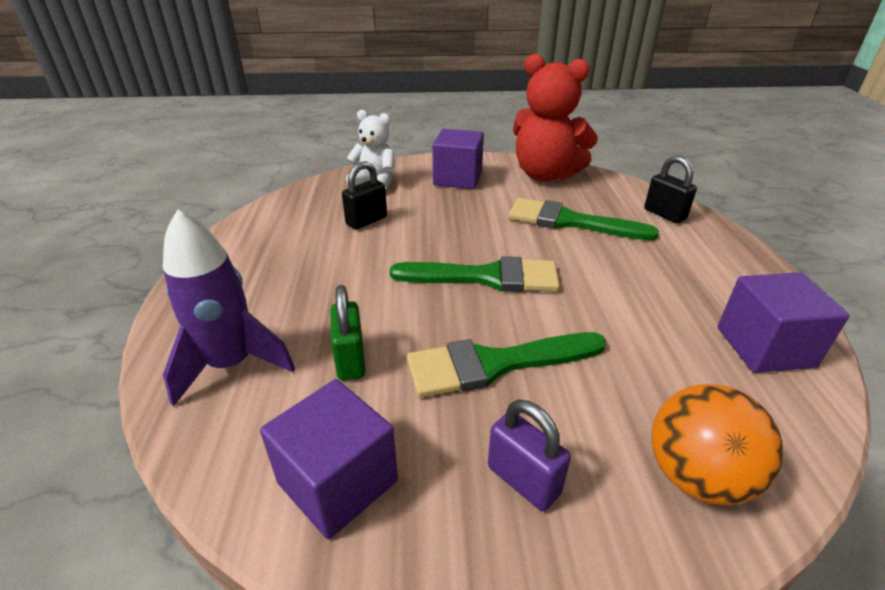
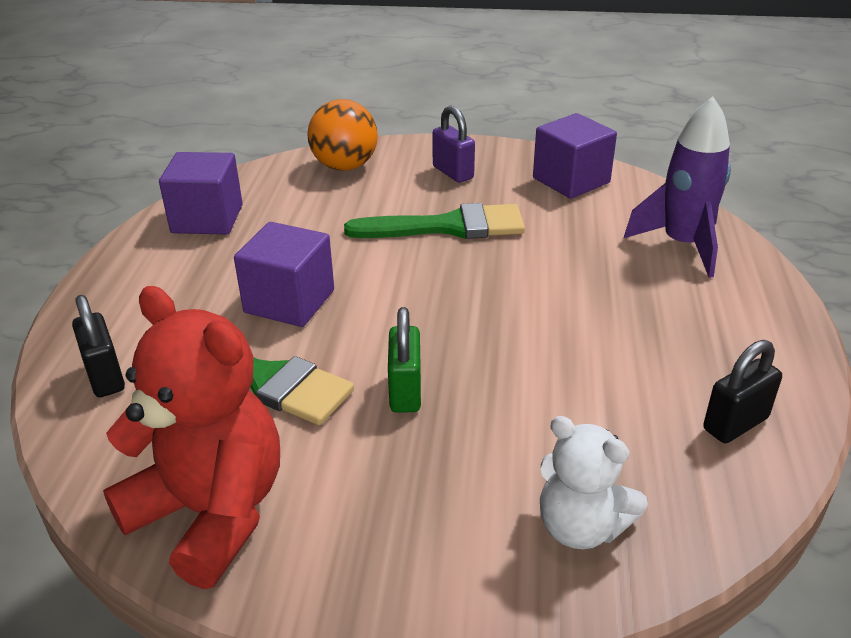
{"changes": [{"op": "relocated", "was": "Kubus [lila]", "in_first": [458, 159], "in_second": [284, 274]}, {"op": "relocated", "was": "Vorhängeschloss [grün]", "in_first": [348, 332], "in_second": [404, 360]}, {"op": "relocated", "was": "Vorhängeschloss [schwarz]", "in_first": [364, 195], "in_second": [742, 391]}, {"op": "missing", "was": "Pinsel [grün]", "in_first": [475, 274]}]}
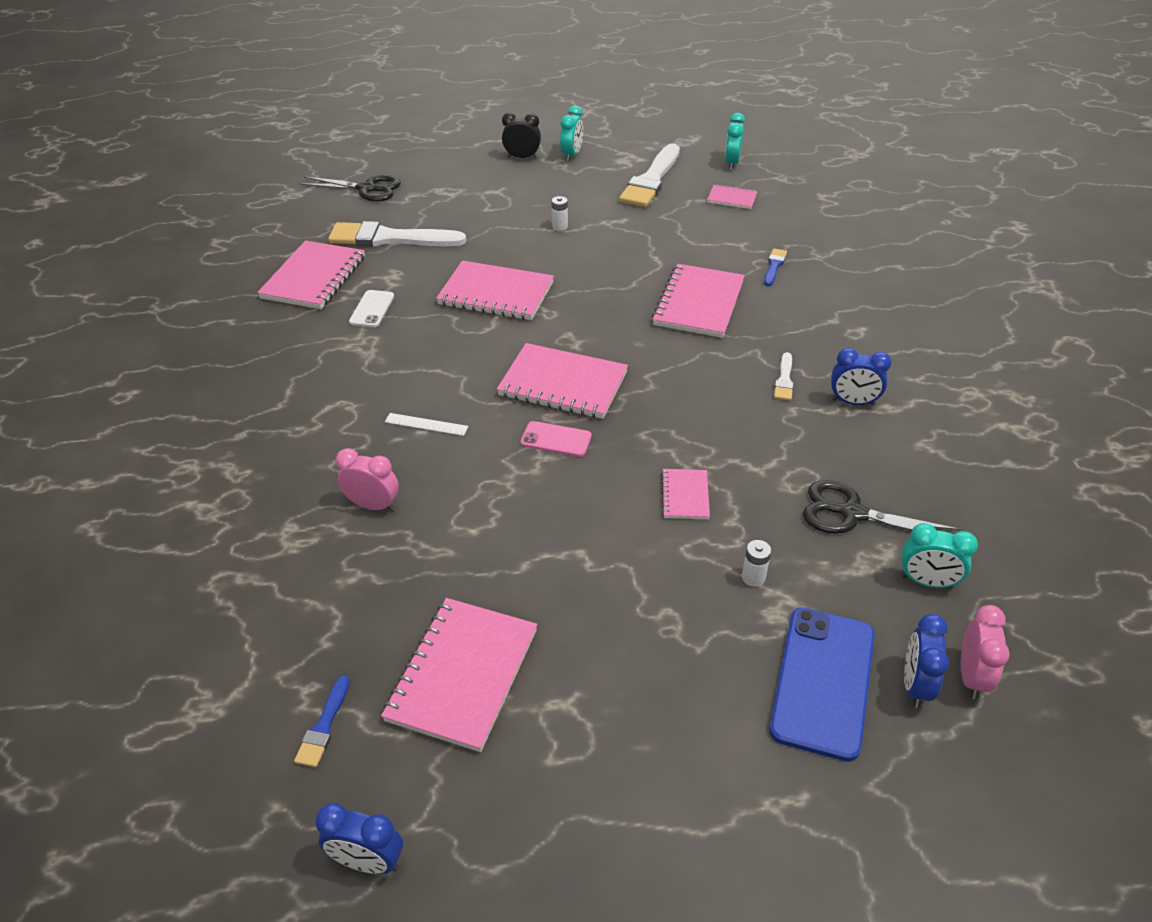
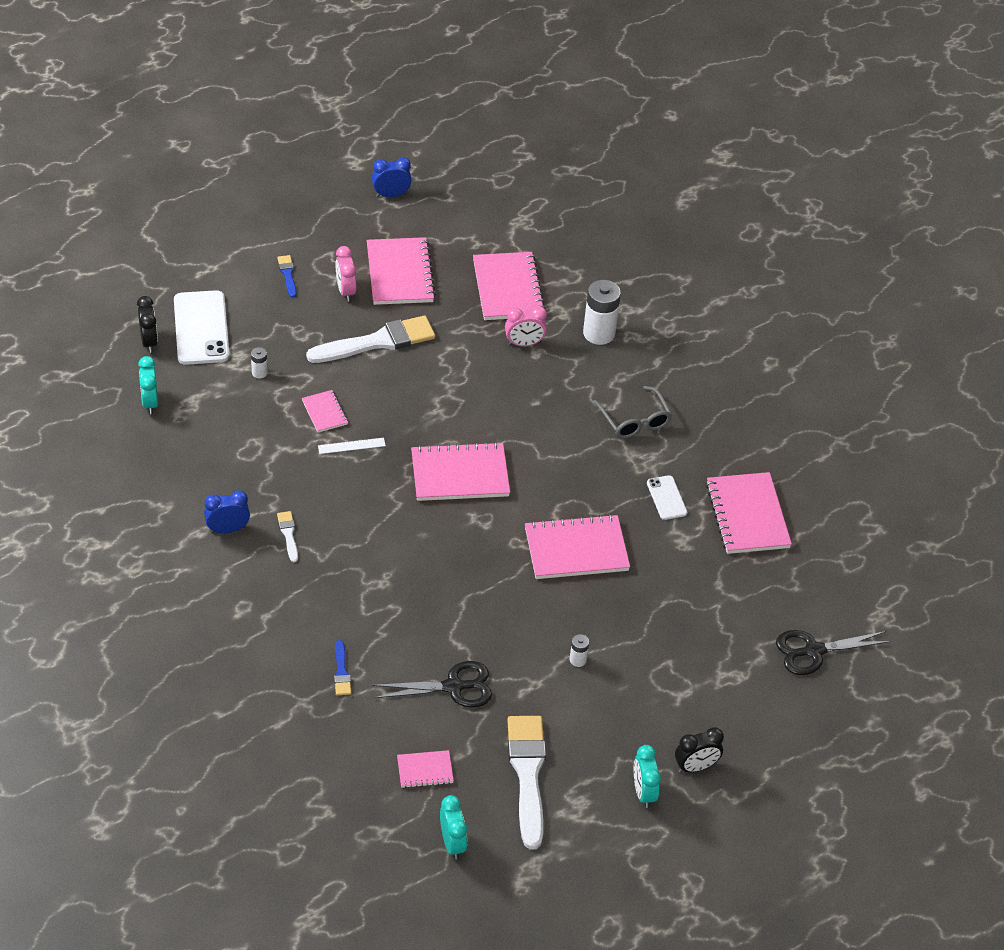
{"changes": [{"op": "colour", "was": "Wecker [blau]", "now": "Wecker [schwarz]", "in_first": [926, 661], "in_second": [147, 324]}, {"op": "spun", "was": "Wecker [türkis]", "in_first": [939, 555], "in_second": [148, 385], "clockwise": -90}, {"op": "colour", "was": "Handy [blau]", "now": "Handy [weiß]", "in_first": [822, 684], "in_second": [202, 327]}, {"op": "relocated", "was": "Pinsel [blau]", "in_first": [322, 721], "in_second": [287, 276]}, {"op": "relocated", "was": "Pinsel [weiß]", "in_first": [397, 234], "in_second": [370, 339]}, {"op": "relocated", "was": "Lineal [weiß]", "in_first": [426, 424], "in_second": [352, 446]}, {"op": "relocated", "was": "Wecker [rosa]", "in_first": [985, 652], "in_second": [345, 274]}, {"op": "relocated", "was": "Schere [schwarz]", "in_first": [882, 507], "in_second": [432, 684]}, {"op": "relocated", "was": "Notizbuch [rosa]", "in_first": [698, 301], "in_second": [509, 286]}, {"op": "appeared", "now": "Batterie [weiß]", "in_second": [602, 312]}, {"op": "appeared", "now": "Brille [grau]", "in_second": [632, 412]}, {"op": "missing", "was": "Handy [rosa]", "in_first": [556, 439]}]}
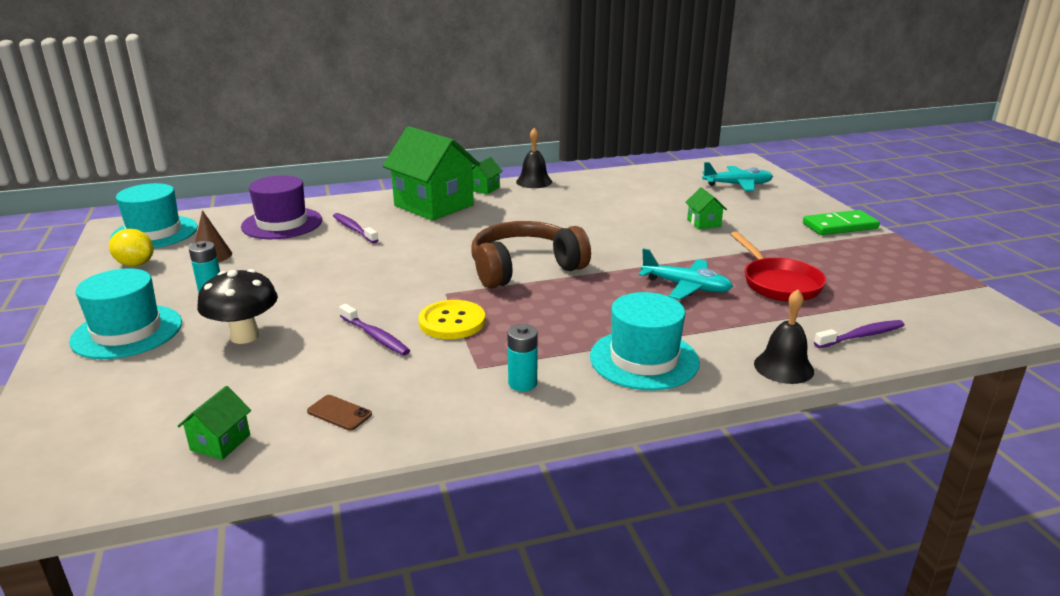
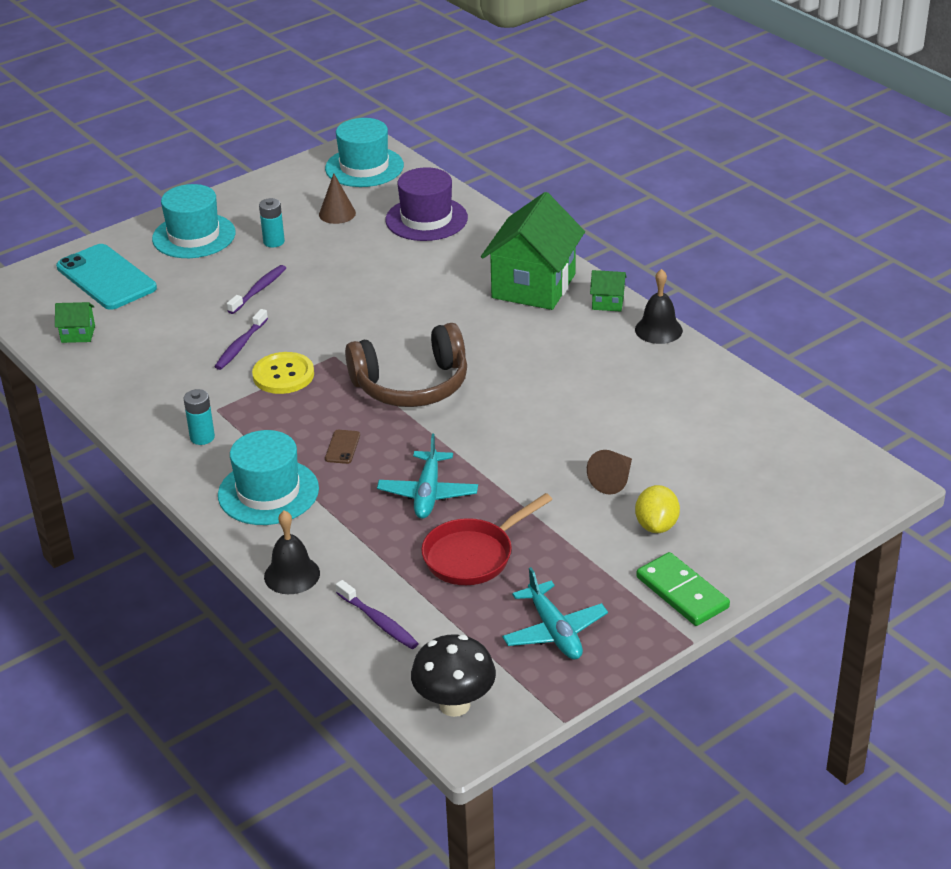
{"changes": [{"op": "appeared", "now": "Handy [türkis]", "in_second": [106, 277]}, {"op": "relocated", "was": "Zahnbürste [lila]", "in_first": [355, 228], "in_second": [256, 289]}, {"op": "relocated", "was": "Handy [braun]", "in_first": [339, 413], "in_second": [342, 447]}, {"op": "spun", "was": "Kopfhörer [braun]", "in_first": [531, 255], "in_second": [406, 365], "clockwise": 120}, {"op": "relocated", "was": "Pilz [schwarz]", "in_first": [237, 306], "in_second": [453, 675]}, {"op": "relocated", "was": "Flugzeug [türkis]", "in_first": [737, 176], "in_second": [555, 613]}, {"op": "exchanged", "was": "Haus [grün]", "now": "Kegel [braun]", "in_first": [706, 208], "in_second": [609, 472]}, {"op": "relocated", "was": "Zitrone [gelb]", "in_first": [131, 247], "in_second": [657, 509]}]}
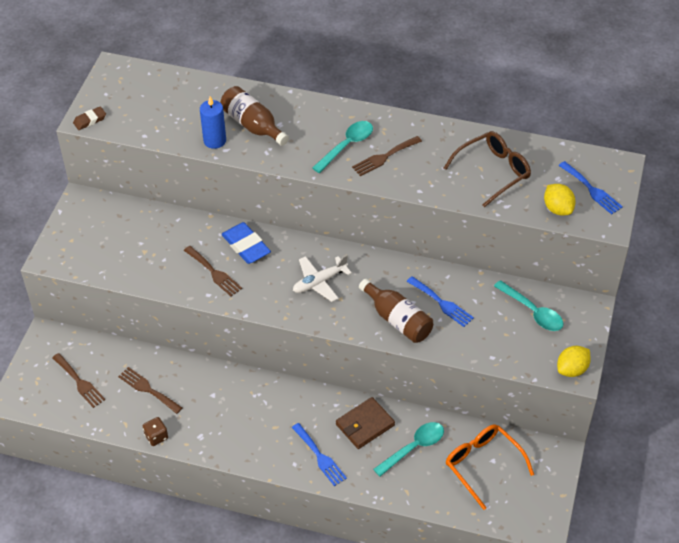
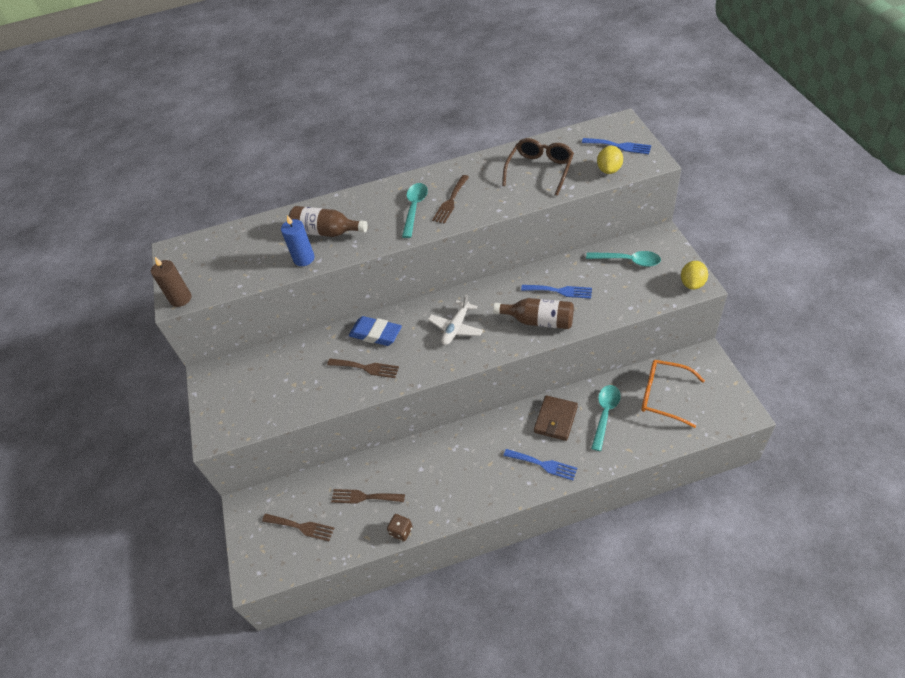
{"changes": [{"op": "exchanged", "was": "Radiergummi [braun]", "now": "Kerze [braun]", "in_first": [89, 118], "in_second": [171, 282]}, {"op": "spun", "was": "Zitrone [gelb]", "in_first": [560, 200], "in_second": [610, 160], "clockwise": 75}]}
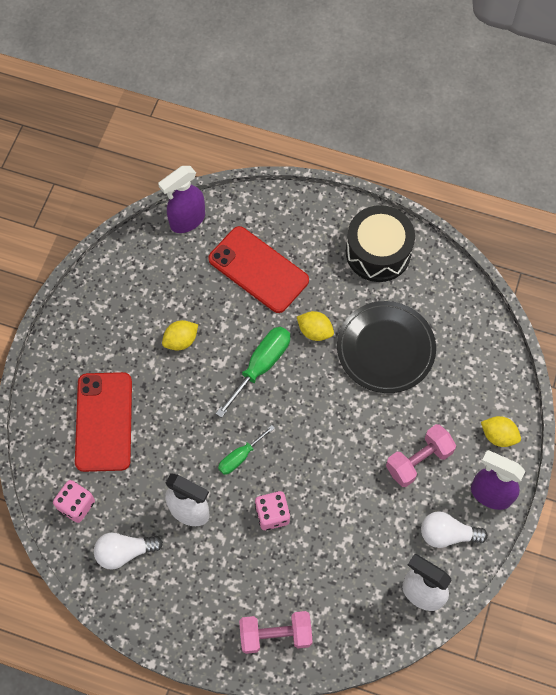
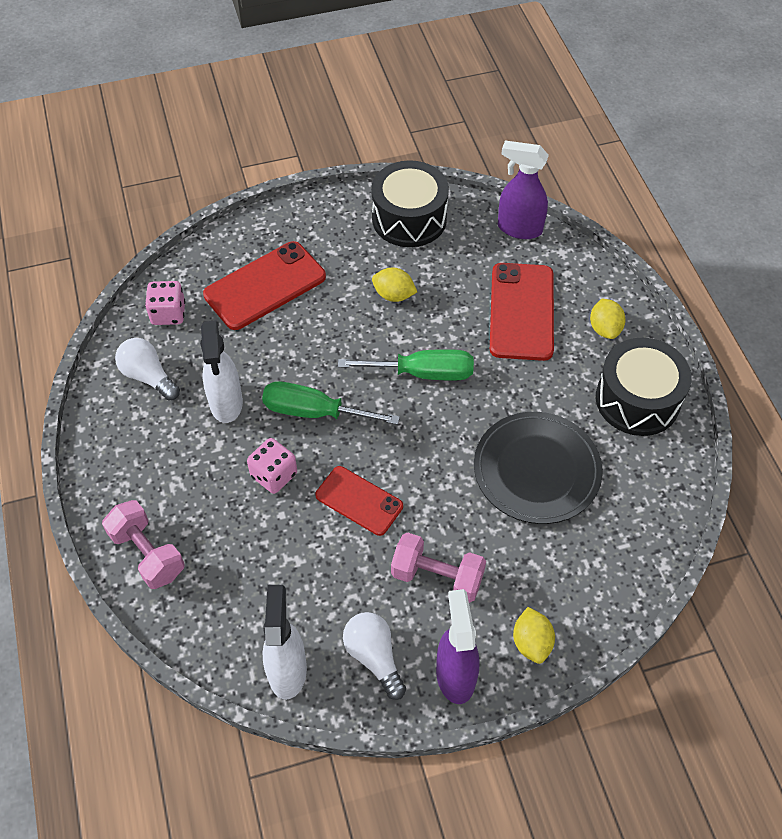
{"changes": [{"op": "size", "was": "Schraubenzieher [grün]", "in_first": [246, 450], "in_second": [331, 403], "ratio": 1.64}, {"op": "appeared", "now": "Handy [rot]", "in_second": [359, 501]}, {"op": "appeared", "now": "Trommel [schwarz]", "in_second": [410, 203]}, {"op": "relocated", "was": "Zitrone [gelb]", "in_first": [315, 326], "in_second": [608, 319]}]}
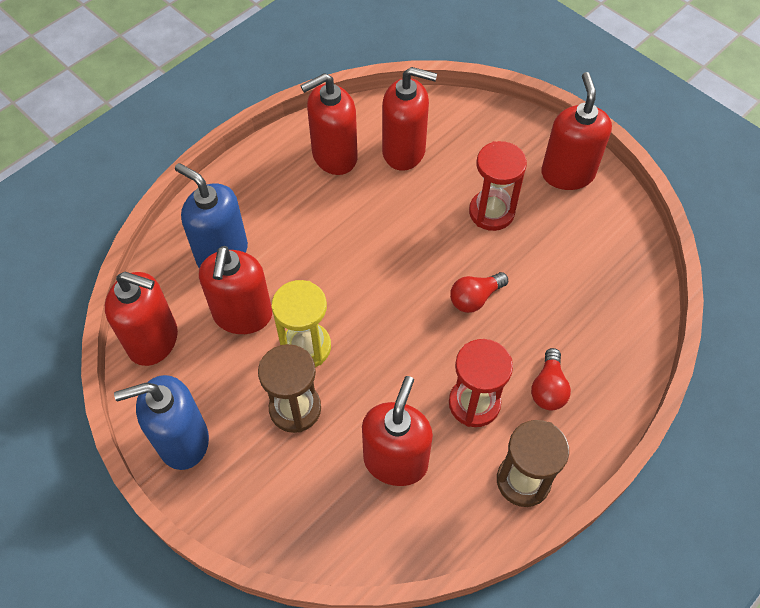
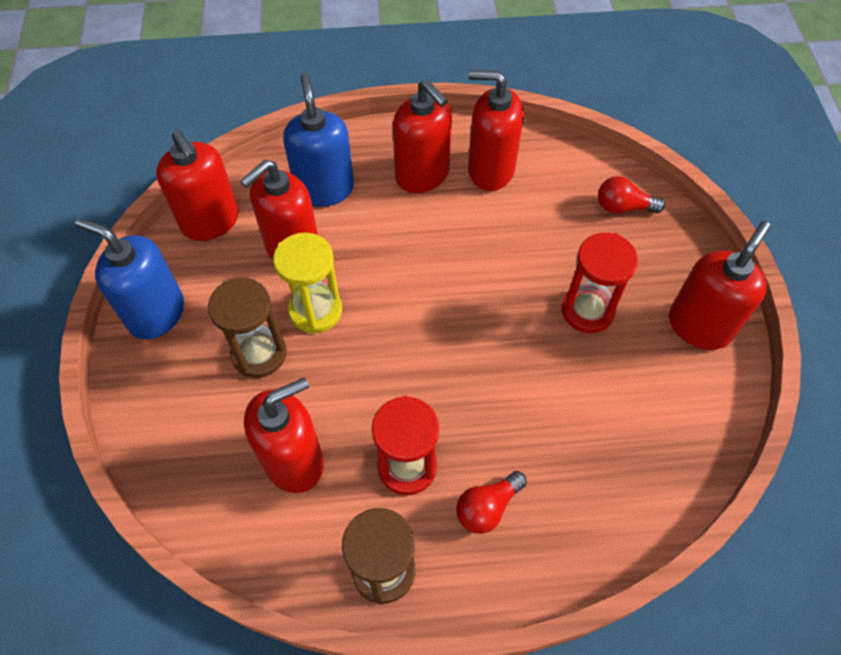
{"changes": [{"op": "relocated", "was": "Seifenspender [rot]", "in_first": [409, 119], "in_second": [422, 136]}, {"op": "relocated", "was": "Glühbirne [rot]", "in_first": [479, 292], "in_second": [631, 195]}]}
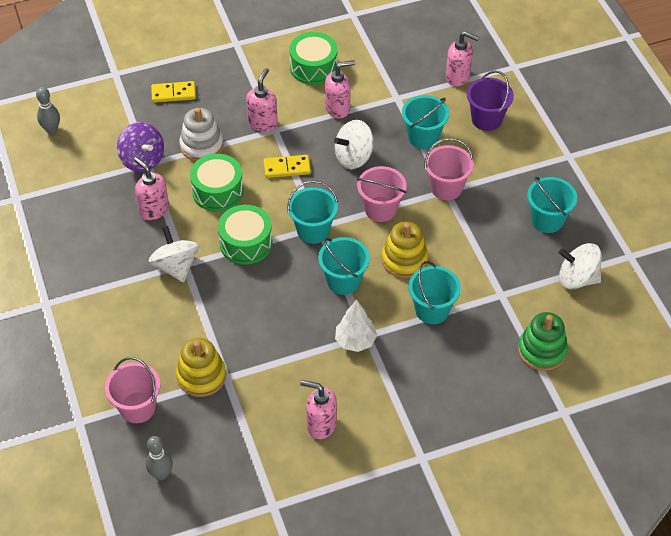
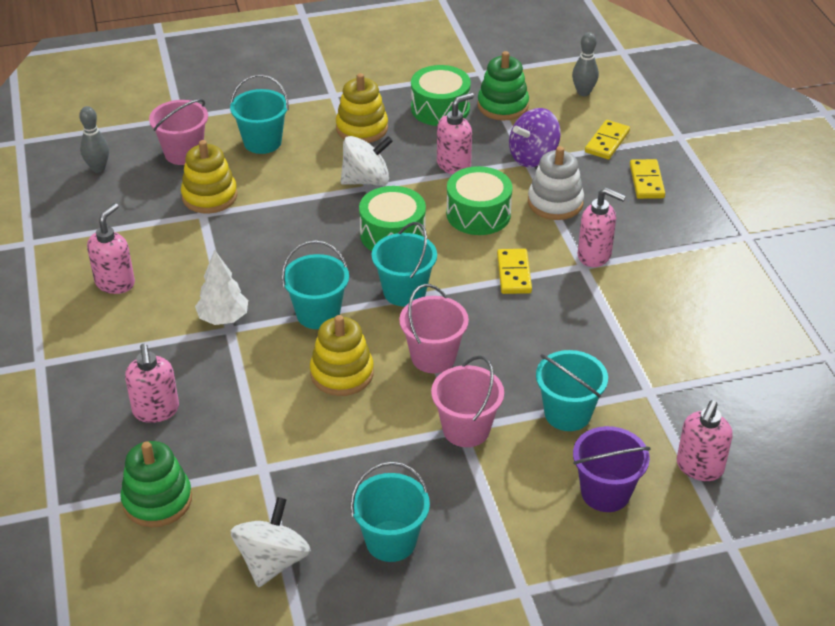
{"changes": [{"op": "relocated", "was": "Seifenspender [rosa]", "in_first": [340, 89], "in_second": [152, 383]}, {"op": "relocated", "was": "Eimer [türkis]", "in_first": [434, 292], "in_second": [259, 114]}, {"op": "appeared", "now": "Stapelspielzeug [gelb]", "in_second": [362, 108]}, {"op": "relocated", "was": "Trommel [grün]", "in_first": [313, 58], "in_second": [441, 95]}, {"op": "appeared", "now": "Stapelspielzeug [grün]", "in_second": [503, 85]}, {"op": "appeared", "now": "Dominostein [gelb]", "in_second": [607, 139]}, {"op": "missing", "was": "Kreisel [weiß]", "in_first": [354, 144]}]}
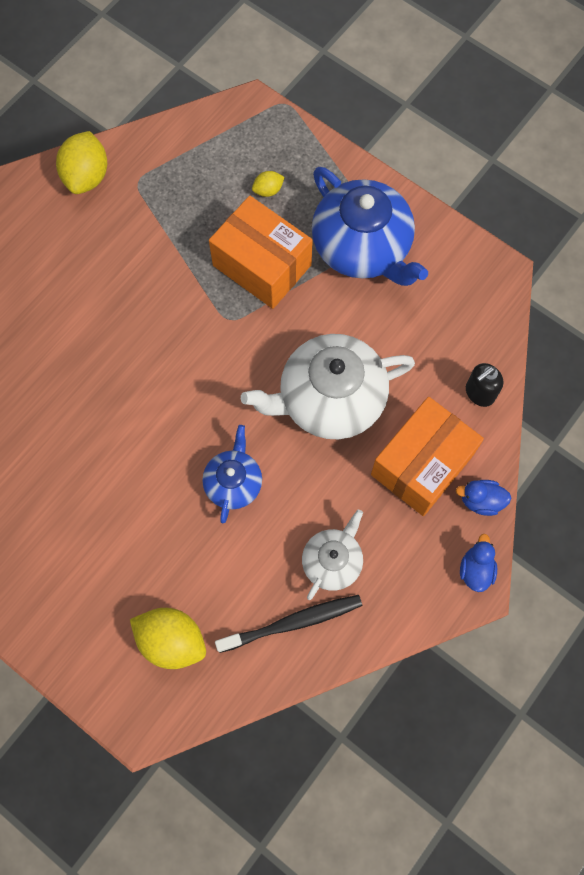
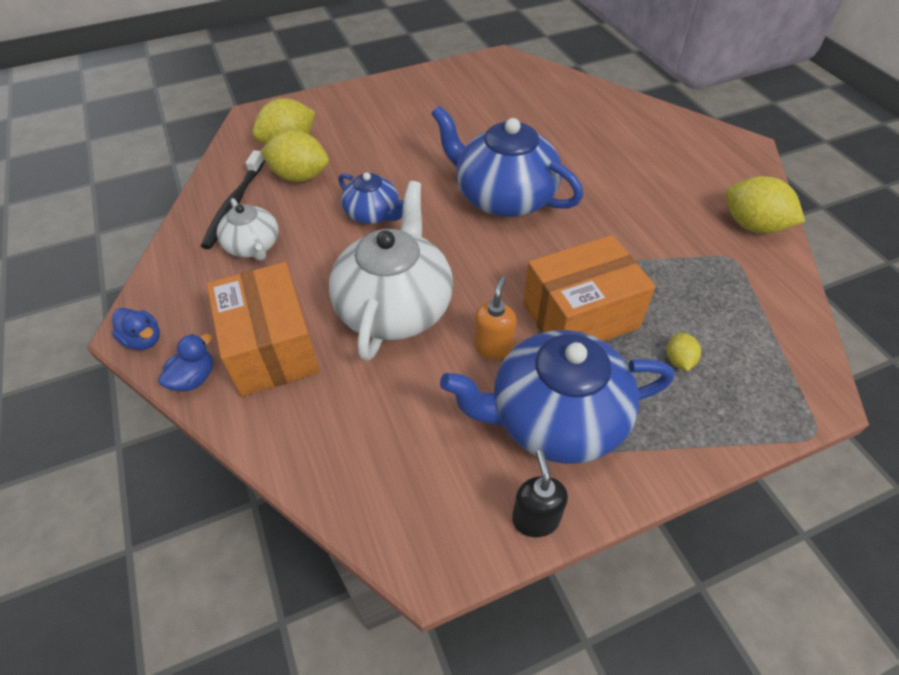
{"changes": [{"op": "appeared", "now": "Zitrone [gelb]", "in_second": [294, 156]}, {"op": "appeared", "now": "Teekanne [blau]", "in_second": [507, 161]}, {"op": "appeared", "now": "Seifenspender [orange]", "in_second": [495, 317]}, {"op": "relocated", "was": "Seifenspender [schwarz]", "in_first": [484, 385], "in_second": [540, 493]}]}
